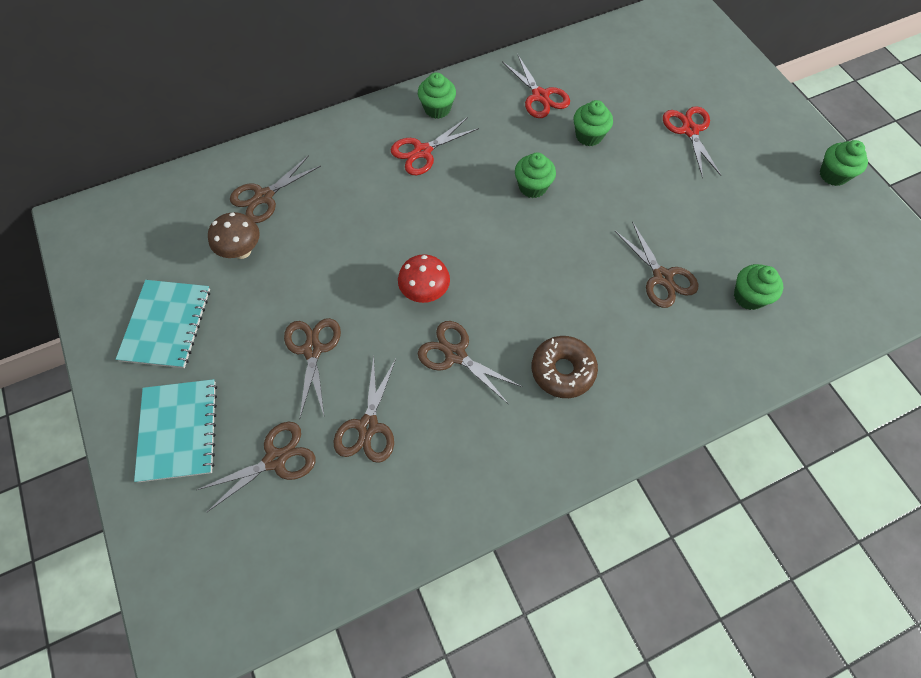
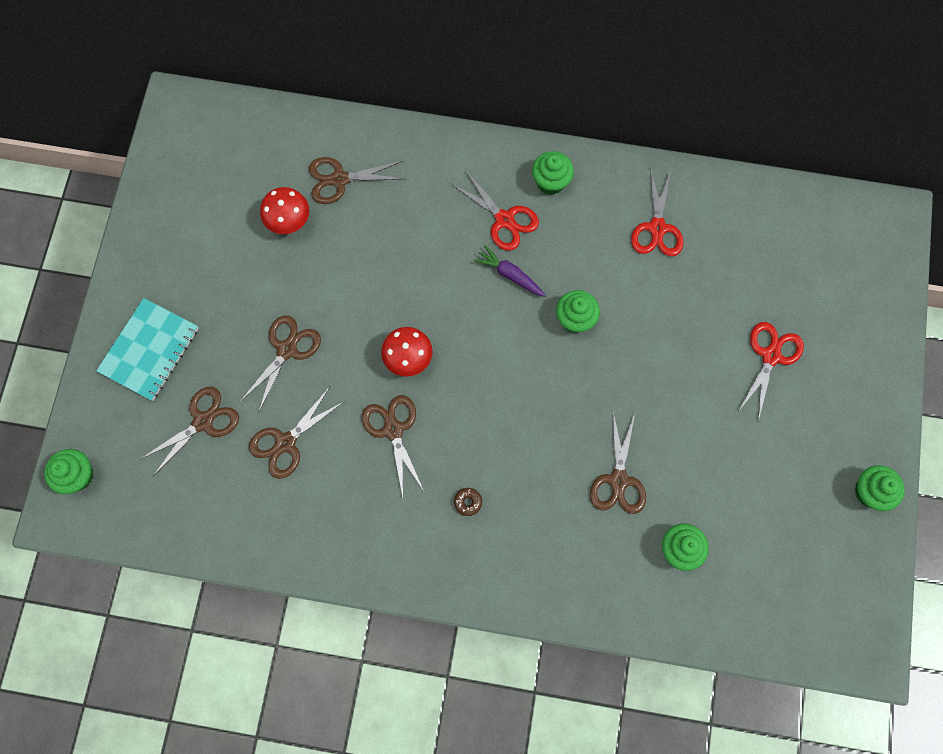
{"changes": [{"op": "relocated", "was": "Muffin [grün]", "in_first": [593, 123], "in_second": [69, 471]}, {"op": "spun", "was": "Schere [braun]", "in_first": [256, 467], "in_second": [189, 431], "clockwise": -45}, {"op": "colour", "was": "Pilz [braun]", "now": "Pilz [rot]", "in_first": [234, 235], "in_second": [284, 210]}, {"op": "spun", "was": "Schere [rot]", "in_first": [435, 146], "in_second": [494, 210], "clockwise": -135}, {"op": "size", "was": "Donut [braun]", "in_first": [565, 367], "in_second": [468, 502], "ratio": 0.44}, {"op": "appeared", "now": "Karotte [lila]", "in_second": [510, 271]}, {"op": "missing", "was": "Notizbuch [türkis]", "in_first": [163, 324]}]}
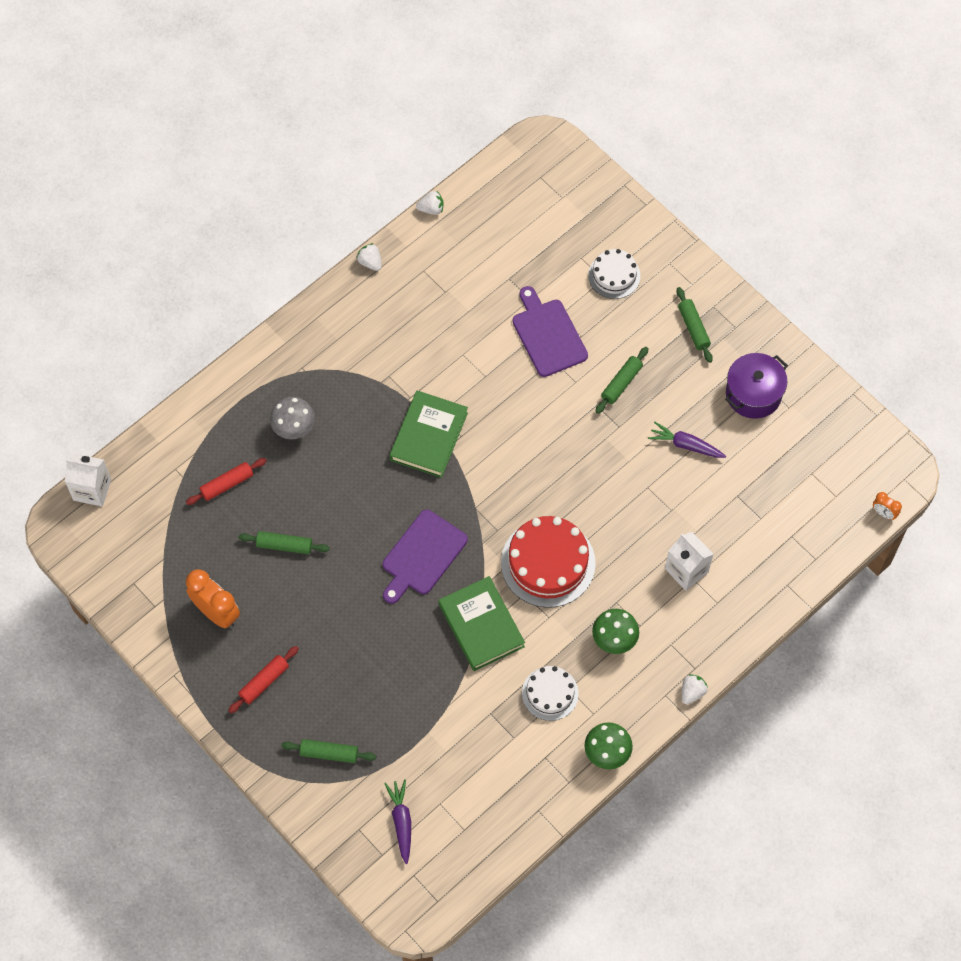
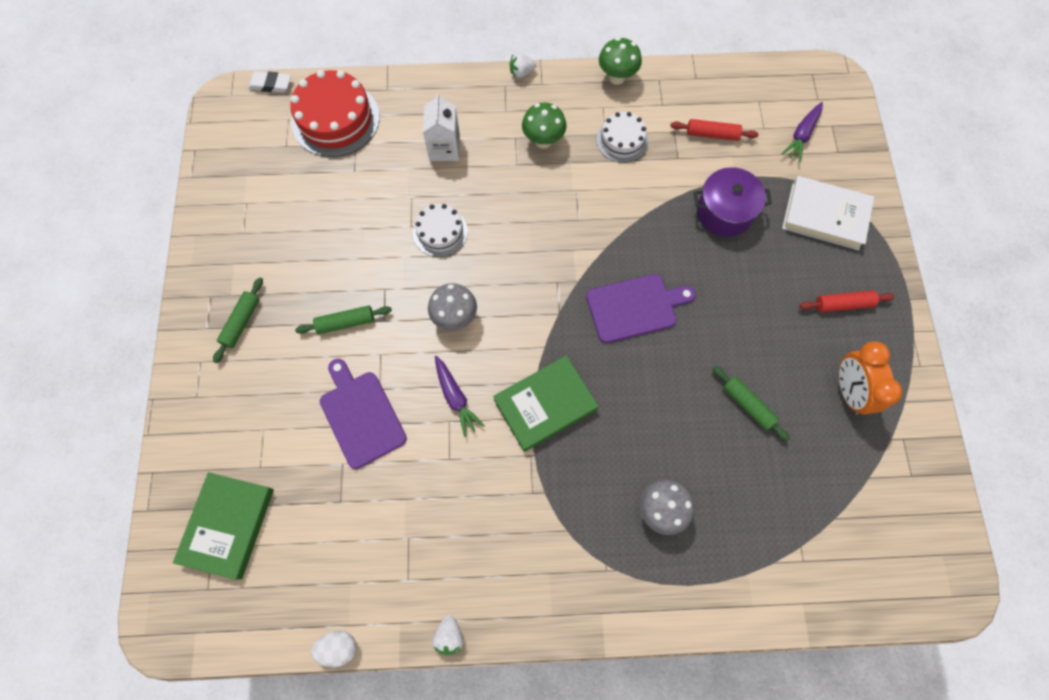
{"changes": [{"op": "relocated", "was": "Buch [grün]", "in_first": [482, 623], "in_second": [223, 526]}, {"op": "exchanged", "was": "Wecker [orange]", "now": "Radiergummi [weiß]", "in_first": [887, 506], "in_second": [269, 82]}, {"op": "relocated", "was": "Kuchen [rot]", "in_first": [548, 562], "in_second": [335, 113]}, {"op": "exchanged", "was": "Erdbeere [weiß]", "now": "Ei [weiß]", "in_first": [430, 203], "in_second": [333, 649]}, {"op": "spun", "was": "Schneidebrett [lila]", "in_first": [550, 331], "in_second": [363, 414], "clockwise": 135}, {"op": "relocated", "was": "Kuchen [weiß]", "in_first": [614, 274], "in_second": [440, 230]}, {"op": "appeared", "now": "Pilz [grau]", "in_second": [452, 307]}, {"op": "relocated", "was": "Karotte [lila]", "in_first": [687, 440], "in_second": [460, 396]}, {"op": "relocated", "was": "Nudelholz [rot]", "in_first": [226, 481], "in_second": [714, 130]}, {"op": "relocated", "was": "Kochtopf [lila]", "in_first": [756, 386], "in_second": [733, 202]}, {"op": "exchanged", "was": "Nudelholz [grün]", "now": "Buch [weiß]", "in_first": [328, 751], "in_second": [828, 213]}, {"op": "missing", "was": "Getränkekarton [weiß]", "in_first": [88, 480]}]}
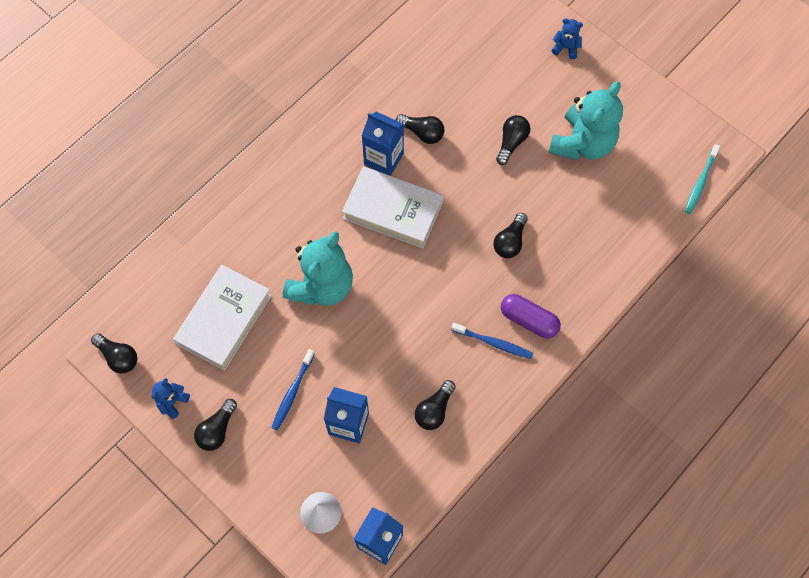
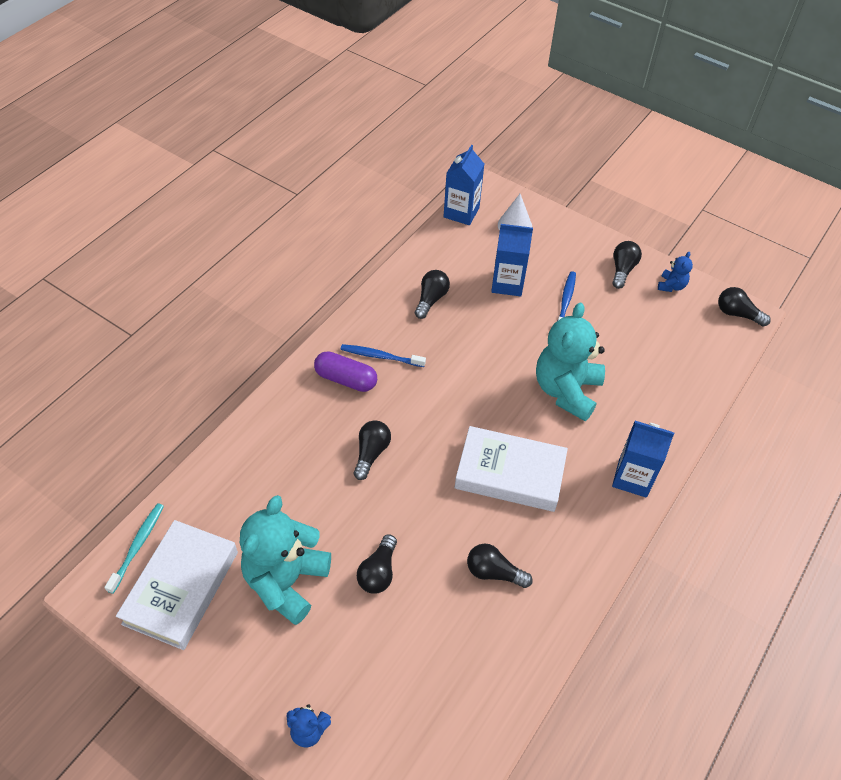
{"changes": [{"op": "relocated", "was": "Buch [weiß]", "in_first": [222, 318], "in_second": [177, 585]}, {"op": "relocated", "was": "Getränkekarton [blau]", "in_first": [383, 144], "in_second": [643, 459]}]}
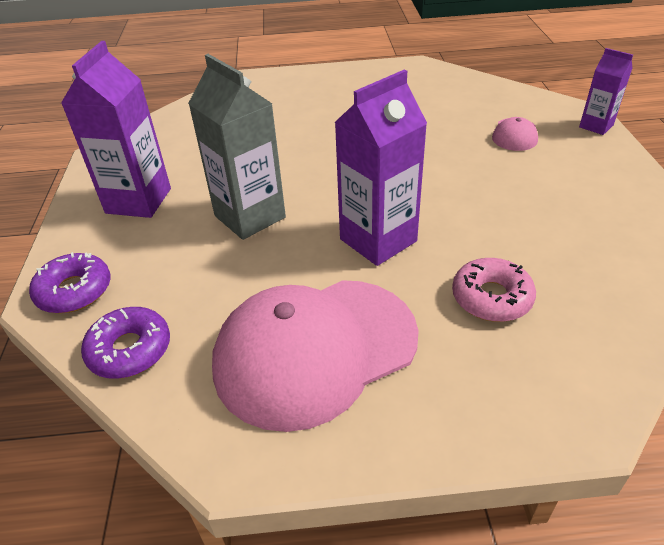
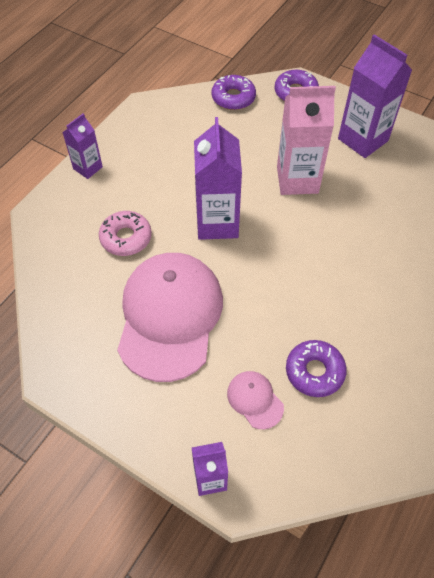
{"changes": [{"op": "appeared", "now": "Getränkekarton [lila]", "in_second": [82, 146]}, {"op": "relocated", "was": "Kappe [rosa]", "in_first": [315, 356], "in_second": [170, 317]}, {"op": "colour", "was": "Getränkekarton [grau]", "now": "Getränkekarton [rosa]", "in_first": [237, 147], "in_second": [306, 140]}, {"op": "appeared", "now": "Donut [lila]", "in_second": [316, 368]}]}
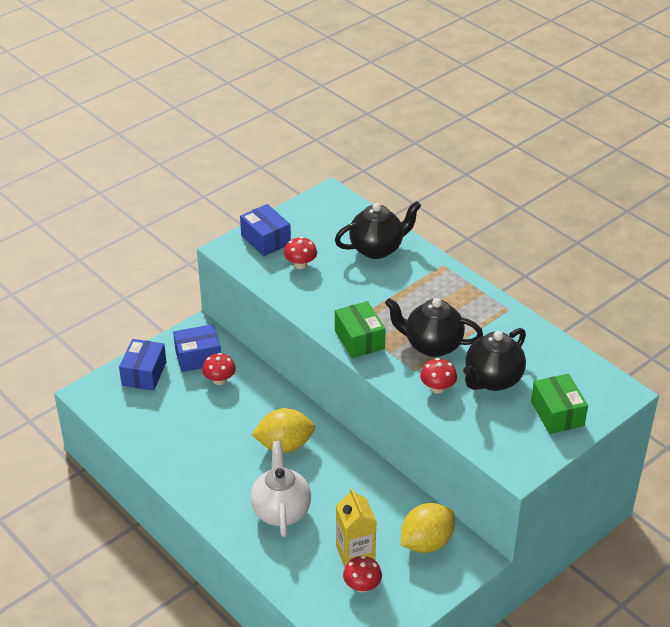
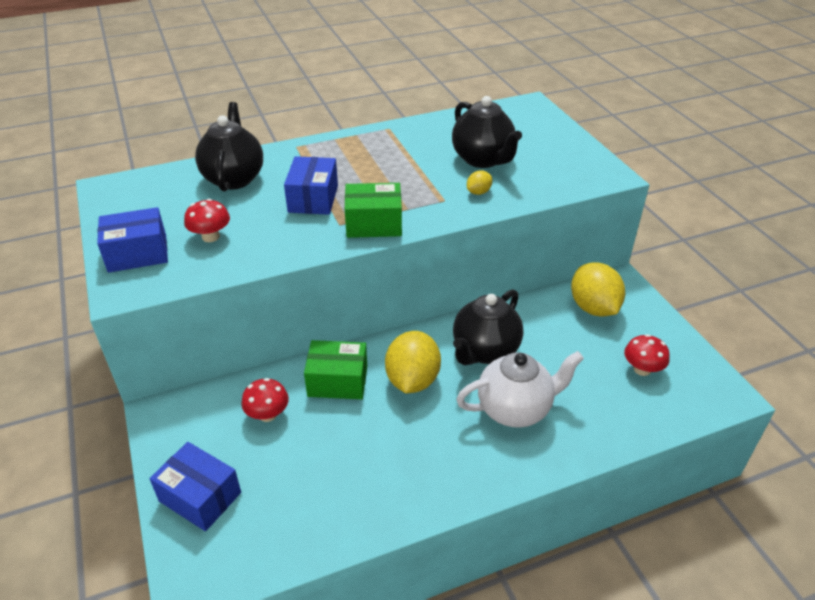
{"changes": [{"op": "relocated", "was": "Schachtel [blau]", "in_first": [197, 348], "in_second": [311, 185]}, {"op": "relocated", "was": "Schachtel [grün]", "in_first": [559, 404], "in_second": [335, 369]}, {"op": "relocated", "was": "Teekanne [schwarz]", "in_first": [434, 327], "in_second": [488, 327]}, {"op": "spun", "was": "Teekanne [weiß]", "in_first": [280, 489], "in_second": [520, 389], "clockwise": 150}, {"op": "exchanged", "was": "Pilz [rot]", "now": "Zitrone [gelb]", "in_first": [438, 376], "in_second": [479, 183]}, {"op": "missing", "was": "Getränkekarton [gelb]", "in_first": [356, 527]}]}
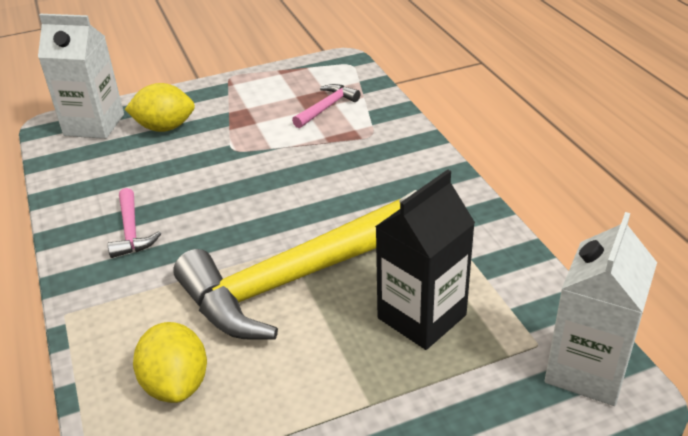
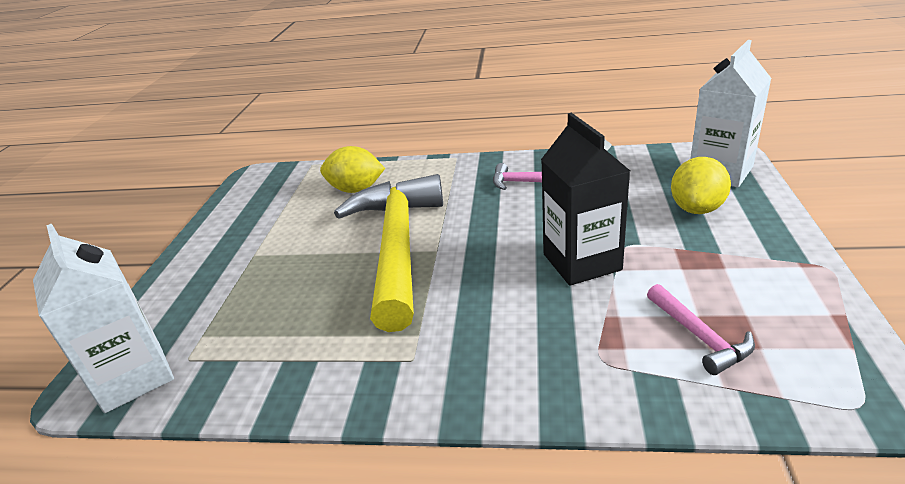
{"changes": [{"op": "relocated", "was": "Getränkekarton [schwarz]", "in_first": [425, 259], "in_second": [585, 199]}]}
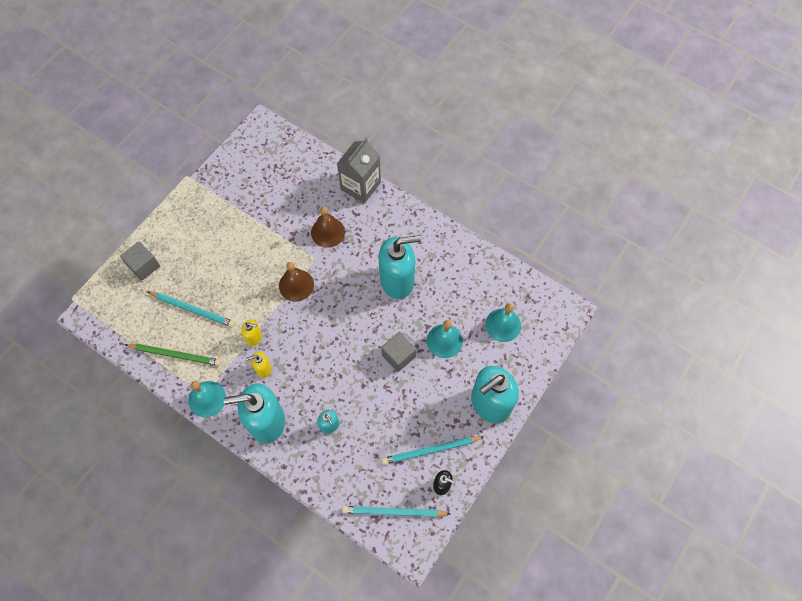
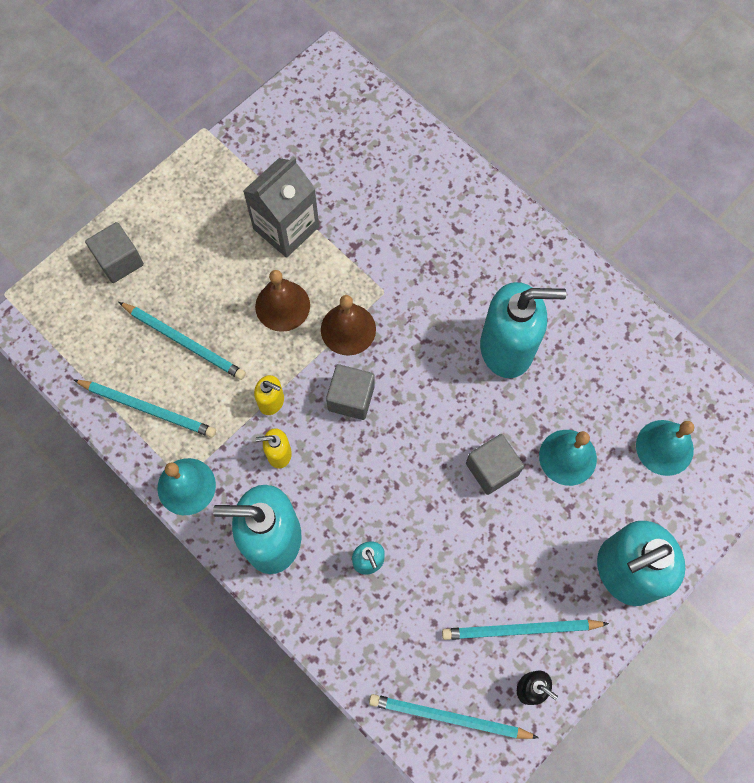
{"changes": [{"op": "colour", "was": "Bleistift [grün]", "now": "Bleistift [türkis]", "in_first": [172, 355], "in_second": [145, 409]}, {"op": "relocated", "was": "Getränkekarton [grau]", "in_first": [359, 170], "in_second": [281, 207]}, {"op": "relocated", "was": "Glocke [braun]", "in_first": [328, 227], "in_second": [282, 301]}, {"op": "appeared", "now": "Kubus [grau]", "in_second": [350, 392]}]}
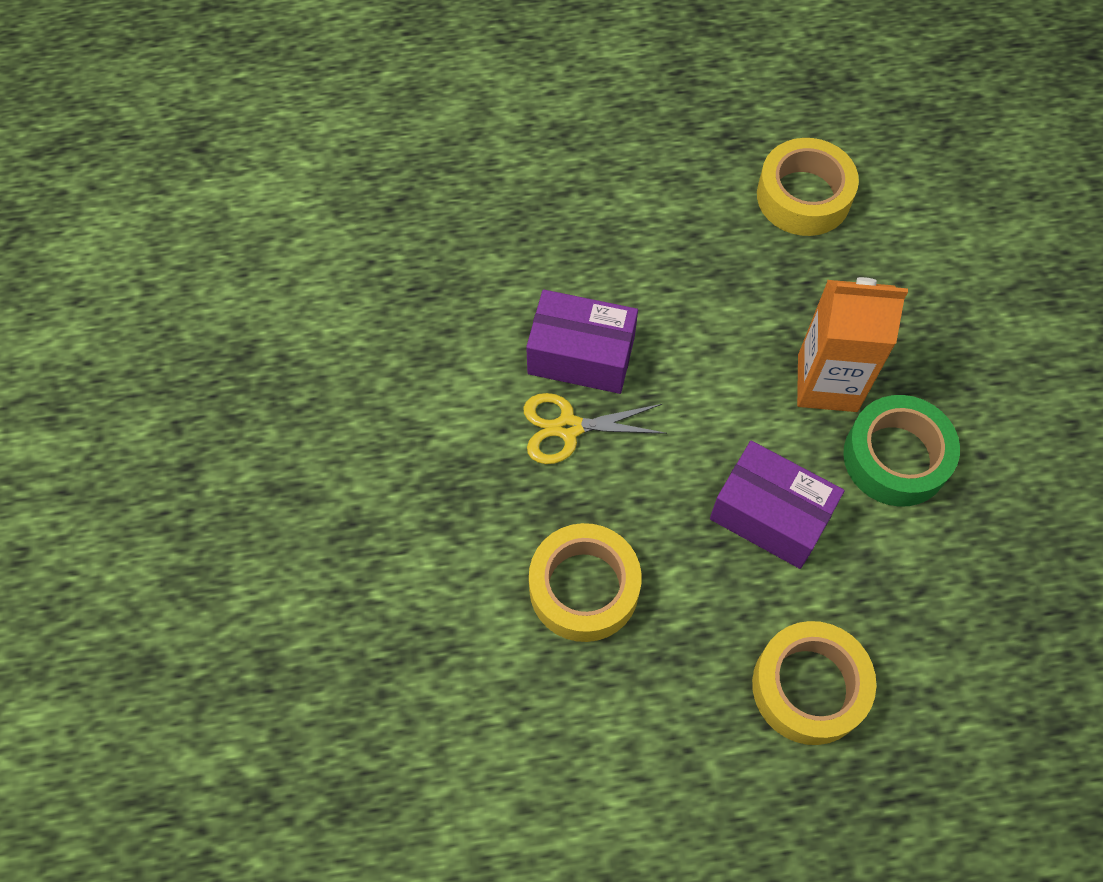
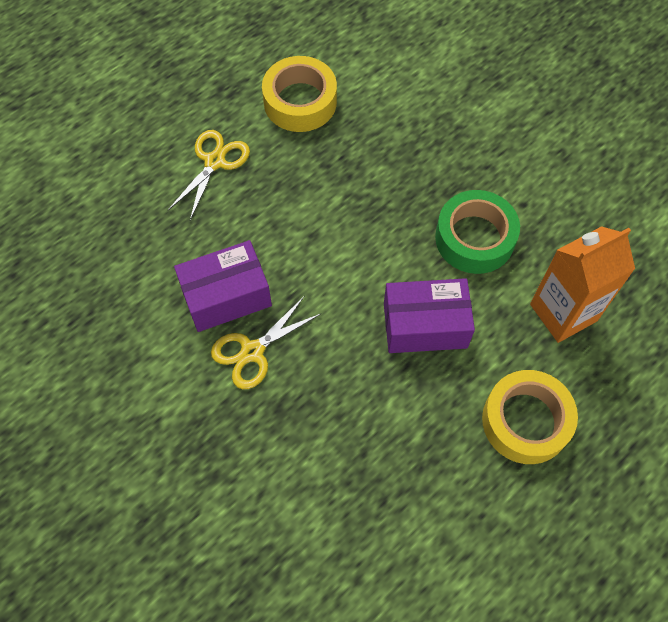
{"changes": [{"op": "appeared", "now": "Schere [gelb]", "in_second": [209, 175]}, {"op": "relocated", "was": "Getränkekarton [orange]", "in_first": [852, 344], "in_second": [582, 284]}, {"op": "missing", "was": "Klebeband [gelb]", "in_first": [585, 582]}]}
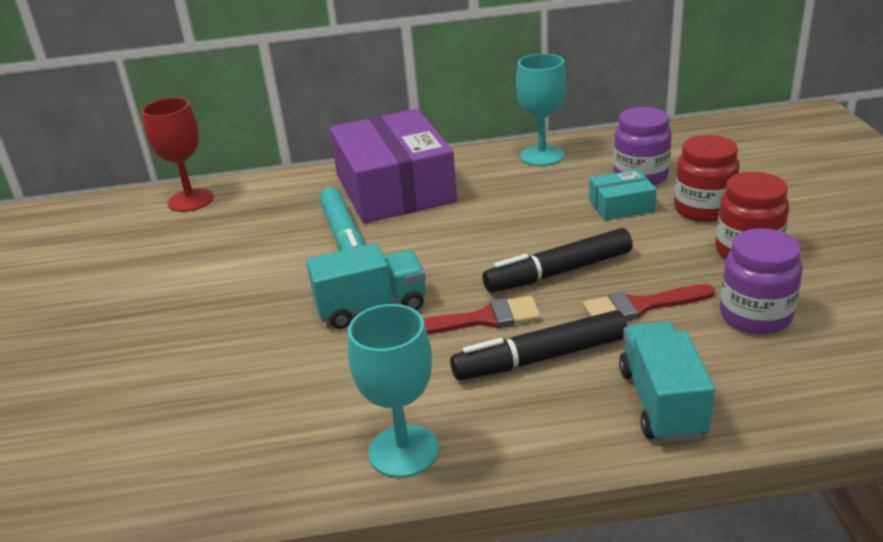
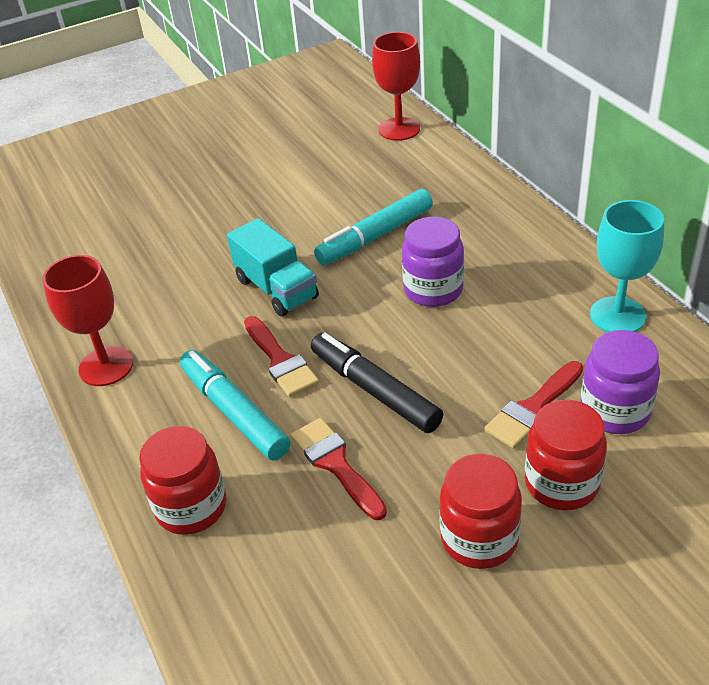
{"changes": [{"op": "colour", "was": "Kelch [türkis]", "now": "Kelch [rot]", "in_first": [393, 391], "in_second": [87, 320]}, {"op": "exchanged", "was": "Lastwagen [türkis]", "now": "Einmachglas [rot]", "in_first": [667, 382], "in_second": [182, 480]}, {"op": "colour", "was": "Filzstift [schwarz]", "now": "Filzstift [türkis]", "in_first": [538, 345], "in_second": [235, 405]}, {"op": "relocated", "was": "Einmachglas [lila]", "in_first": [761, 281], "in_second": [433, 262]}, {"op": "exchanged", "was": "Schachtel [türkis]", "now": "Pinsel [rot]", "in_first": [623, 195], "in_second": [533, 405]}, {"op": "missing", "was": "Schachtel [lila]", "in_first": [393, 166]}]}
